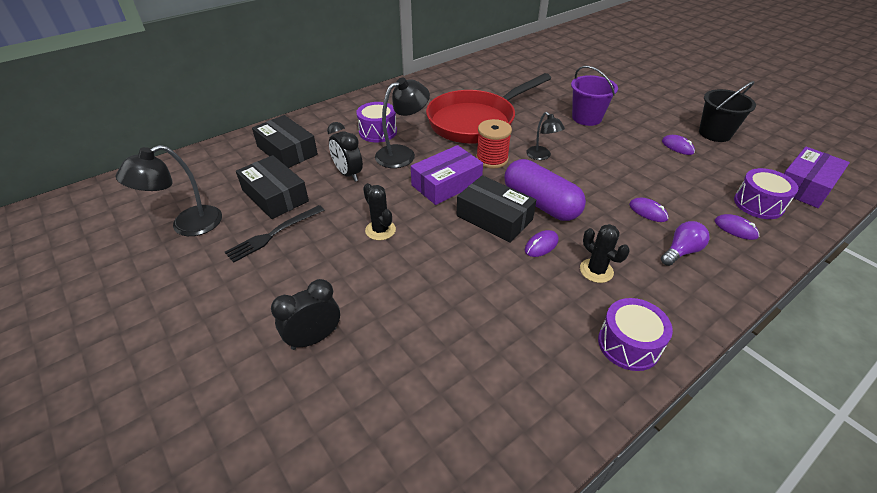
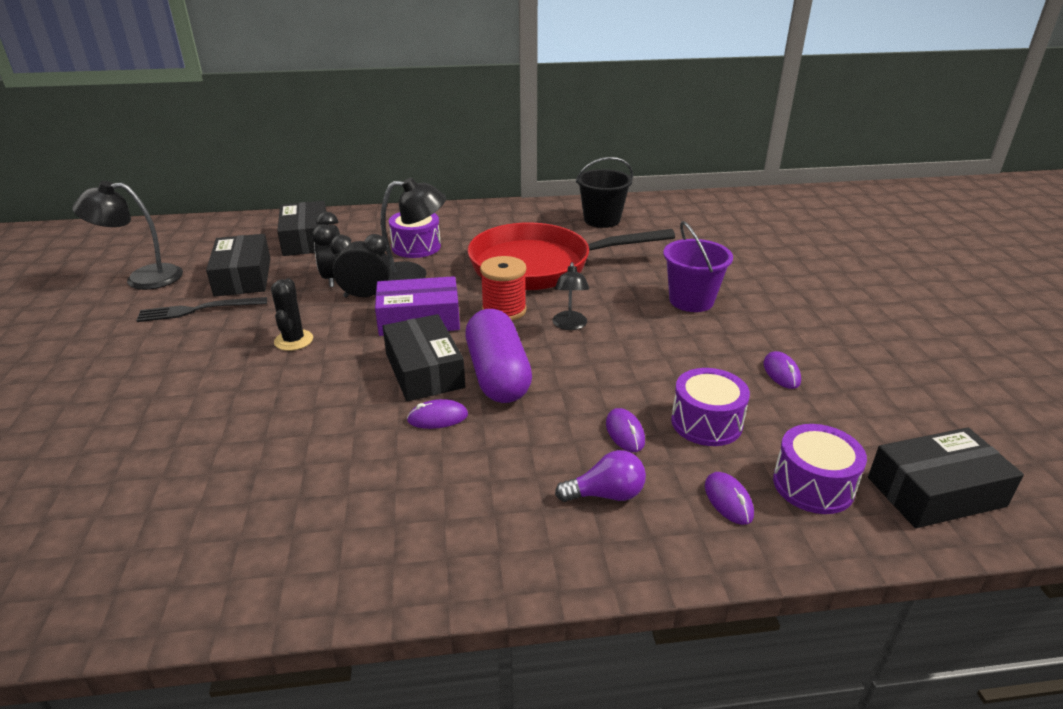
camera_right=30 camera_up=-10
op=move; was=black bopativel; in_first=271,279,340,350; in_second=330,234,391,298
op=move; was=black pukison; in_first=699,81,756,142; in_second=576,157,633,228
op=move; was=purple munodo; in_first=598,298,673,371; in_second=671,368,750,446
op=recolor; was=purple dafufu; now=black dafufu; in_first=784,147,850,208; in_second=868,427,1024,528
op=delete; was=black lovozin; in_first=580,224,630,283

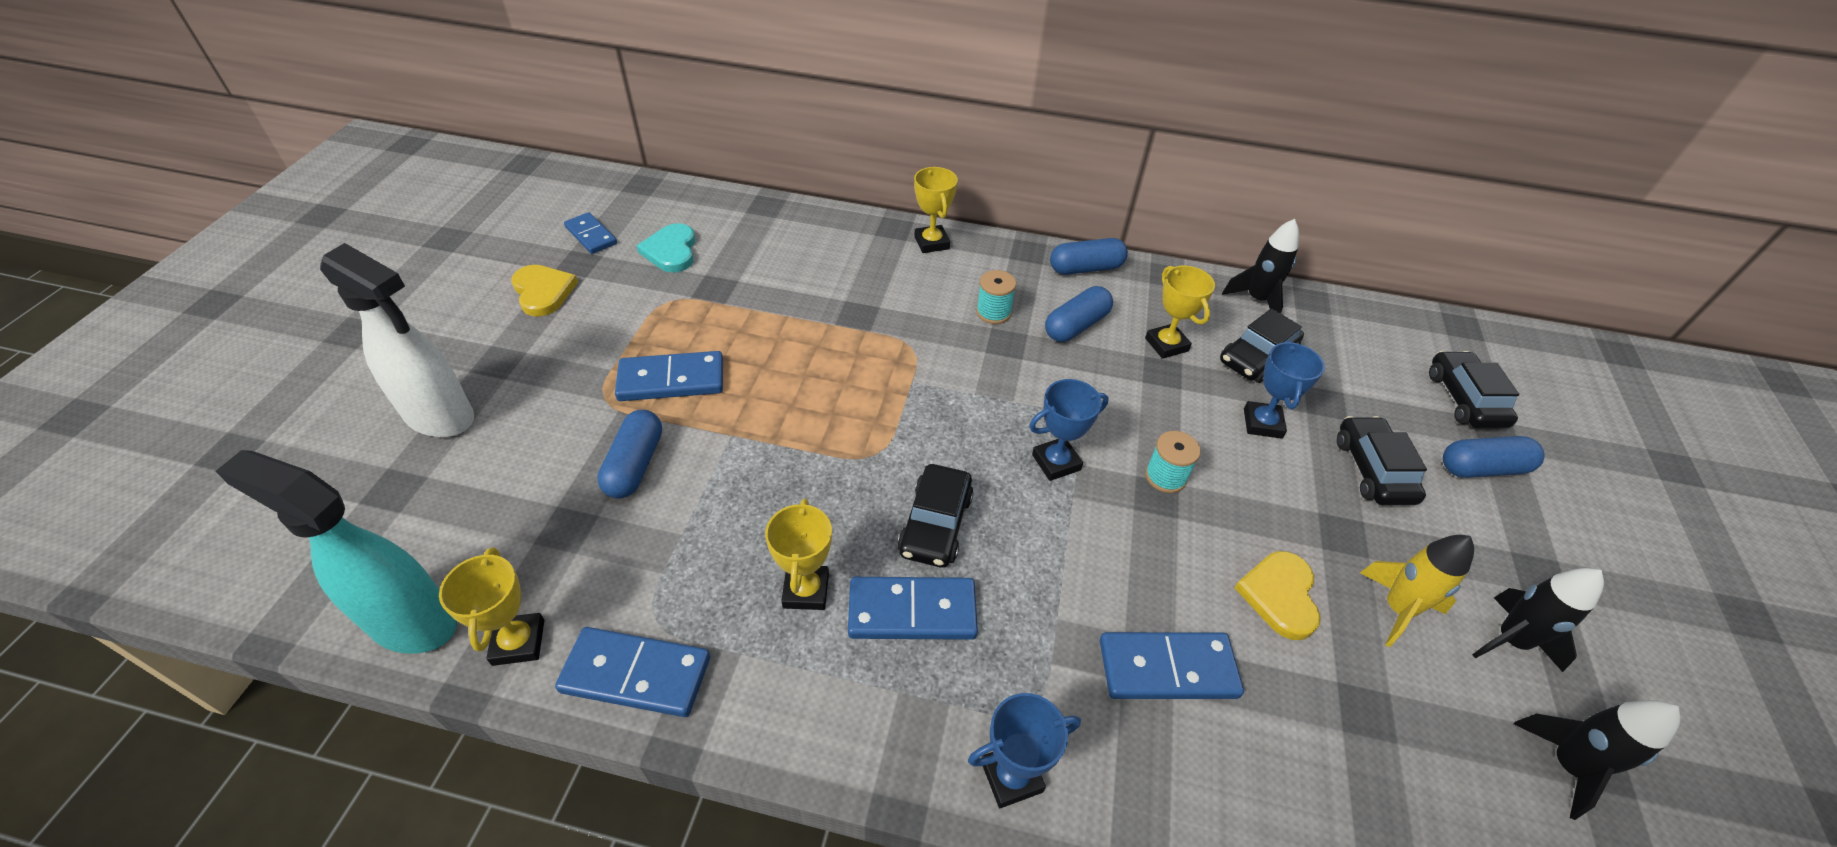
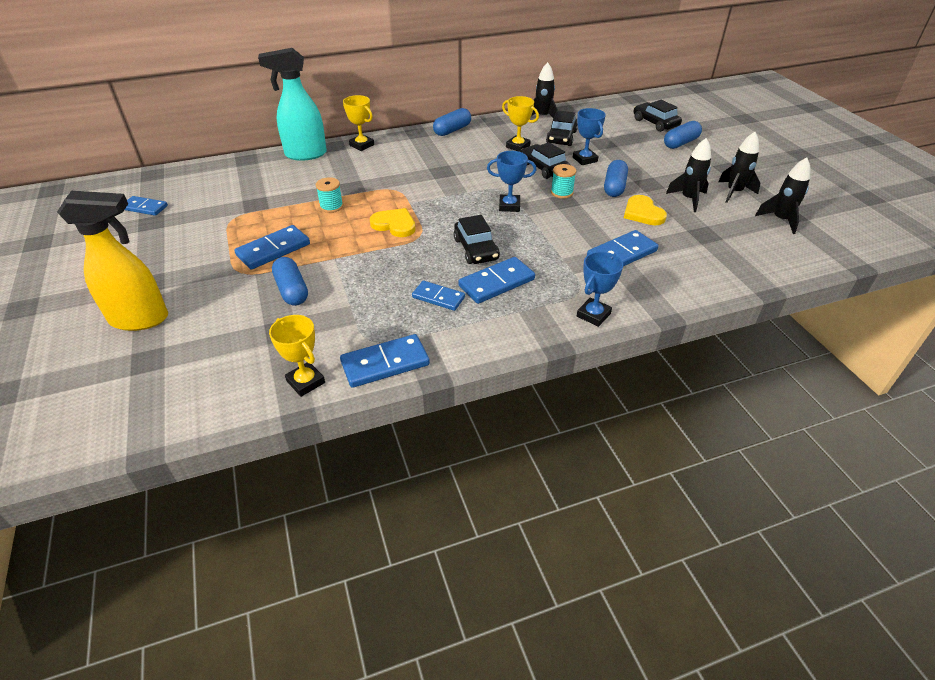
camera_right=-30 camera_up=-5
op=recolor; was=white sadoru; now=yellow sadoru; in_first=320,243,474,437; in_second=57,191,168,331
op=move; was=turquoise sadoru; in_first=215,450,457,654; in_second=258,48,327,161
op=move; was=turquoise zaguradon; in_first=976,270,1016,324; in_second=316,177,343,213
op=move; was=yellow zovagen; in_first=511,265,578,316; in_second=370,208,416,237
op=replace; was=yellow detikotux; now=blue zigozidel; in_first=765,498,832,610; in_second=412,281,465,311
op=rotate; was=blue detikotux; in_first=1029,379,1109,481; in_second=487,151,536,212; clockwise=60
op=move; was=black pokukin; in_first=1337,416,1427,505; in_second=521,142,570,179
op=move; was=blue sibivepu; in_first=1045,286,1113,342; in_second=604,160,628,197
op=recolor; was=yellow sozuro; now=black sozuro; in_first=1360,535,1474,648; in_second=666,138,711,212
op=delete; was=turquoise zovagen; in_first=636,223,696,272

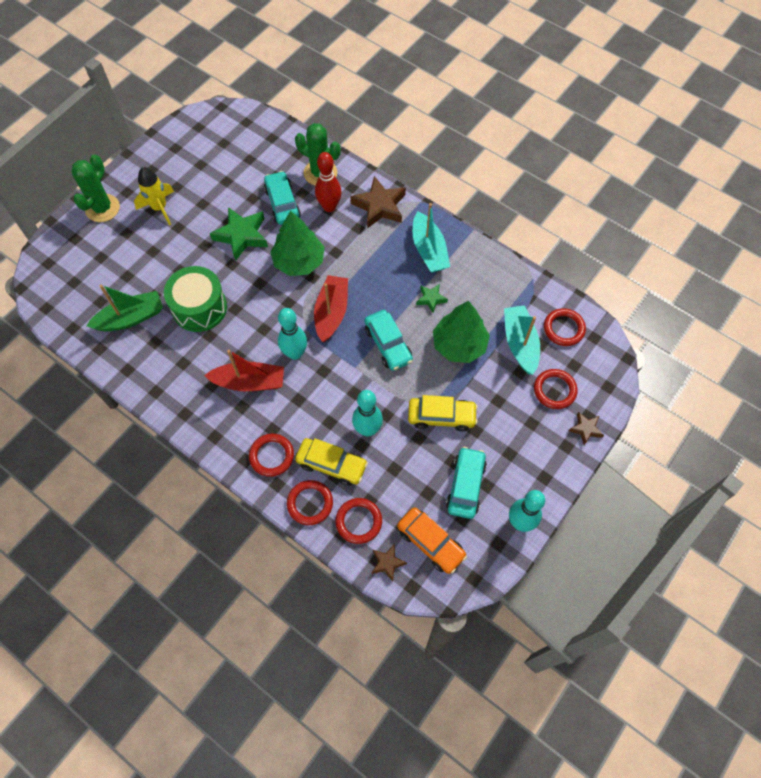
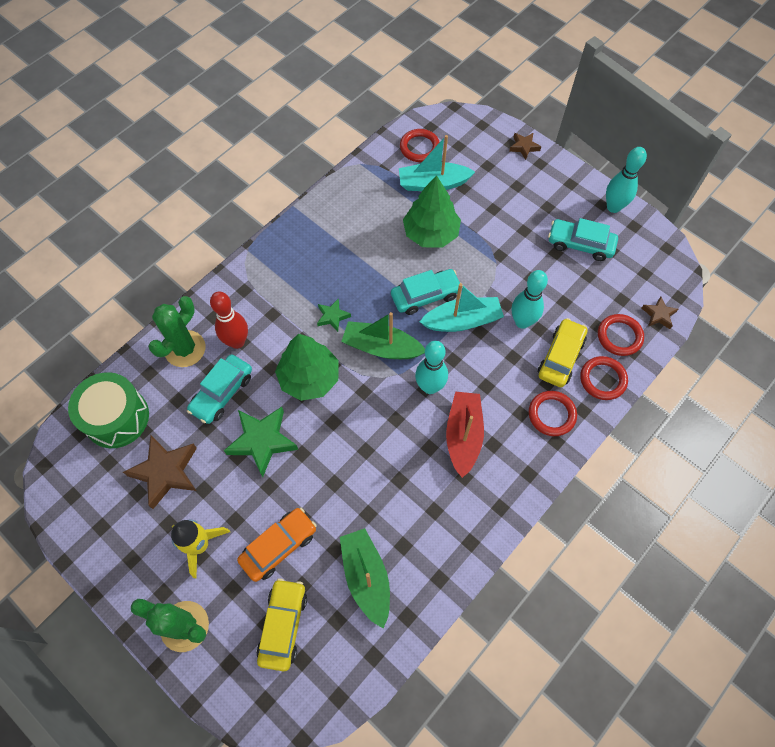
camera_right=-85 camera_up=0
op=move; was=green munodo; in_first=164,266,227,332; in_second=68,372,149,448
op=move; was=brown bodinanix; in_first=350,176,406,229; in_second=123,436,197,509
op=rotate; was=turquoise pokukin; in_first=264,171,301,225; in_second=187,354,252,424; clockwise=-45
op=move; was=orange pokukin; in_first=397,507,467,574; in_second=237,508,317,582
op=move; was=yellow pokukin; in_first=408,395,478,432; in_second=256,578,307,671
op=move; was=green bodinanix; in_first=416,284,448,313; in_second=317,298,351,332
op=recolor; was=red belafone; now=green belafone; in_first=314,275,348,342; in_second=341,312,425,359
op=move; was=turquoise belafone; in_first=413,203,450,273; in_second=420,283,504,332
op=delete; was=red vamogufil; in_first=534,369,577,409

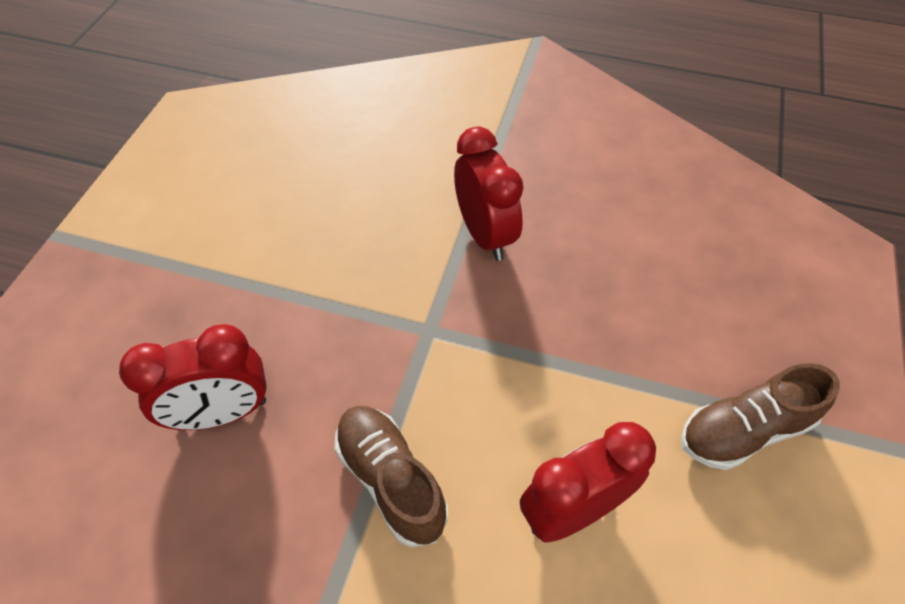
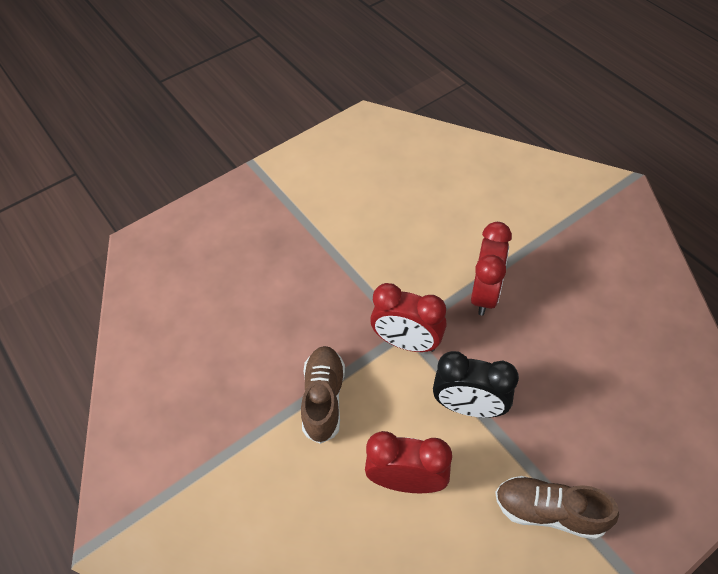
camera_right=40 camera_up=0
op=move; was=red bopativel; in_first=119,324,267,430; in_second=370,283,447,352
op=insert; now=black bopativel; in_second=433,351,519,418

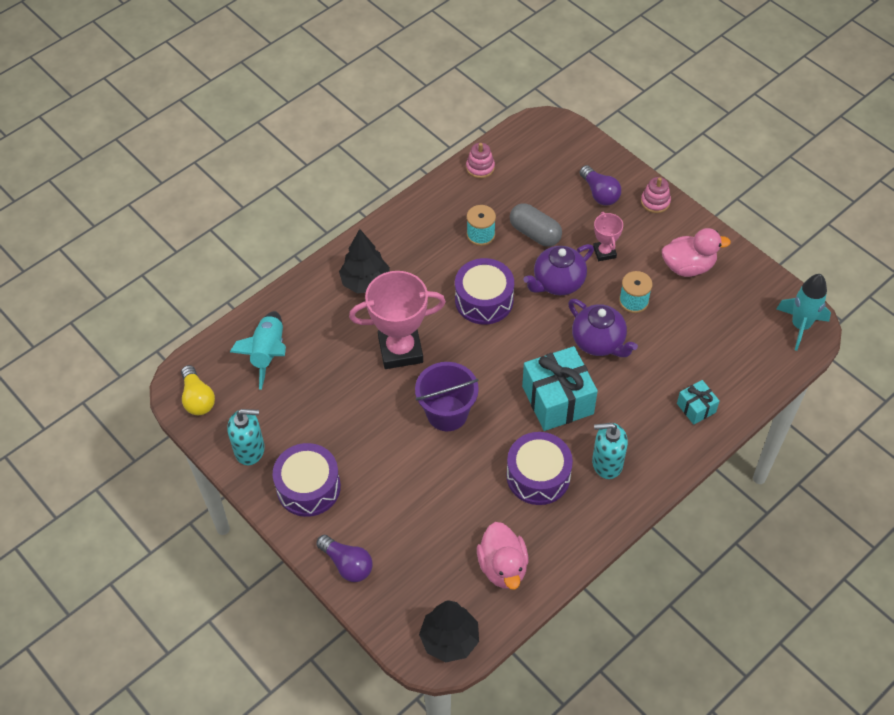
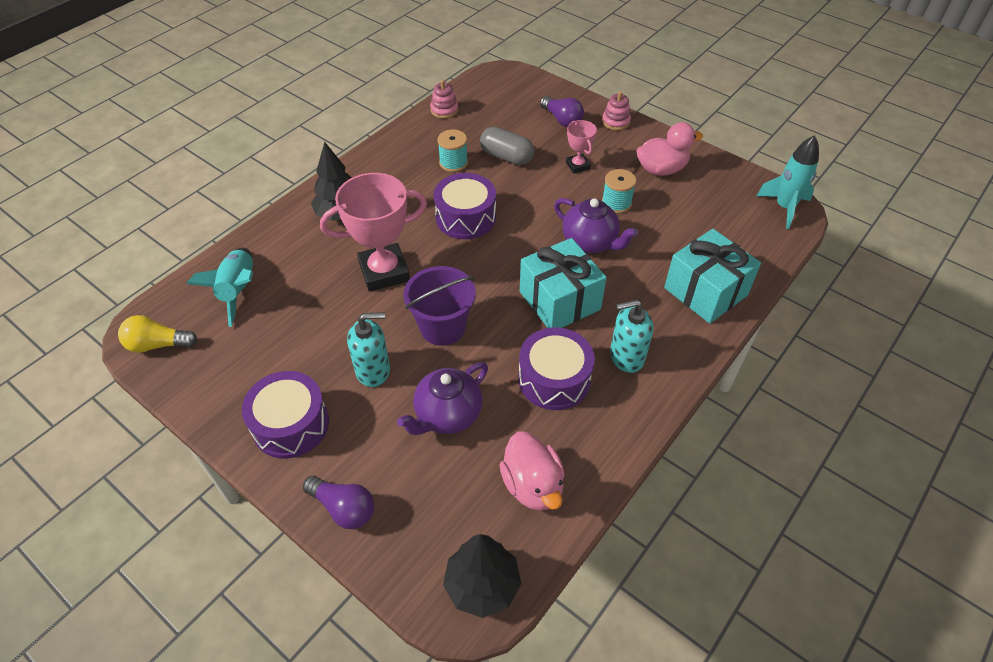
camera_right=-10 camera_up=-5
op=rotate; was=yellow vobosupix; in_first=181,365,215,415; in_second=118,315,197,353; clockwise=120
op=move; was=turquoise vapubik; in_first=227,409,265,465; in_second=347,312,390,387
op=move; was=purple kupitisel; in_first=523,244,594,295; in_second=397,362,488,435
op=resize; was=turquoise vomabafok; in_first=677,380,719,425; in_second=664,229,761,324; ratio=1.96

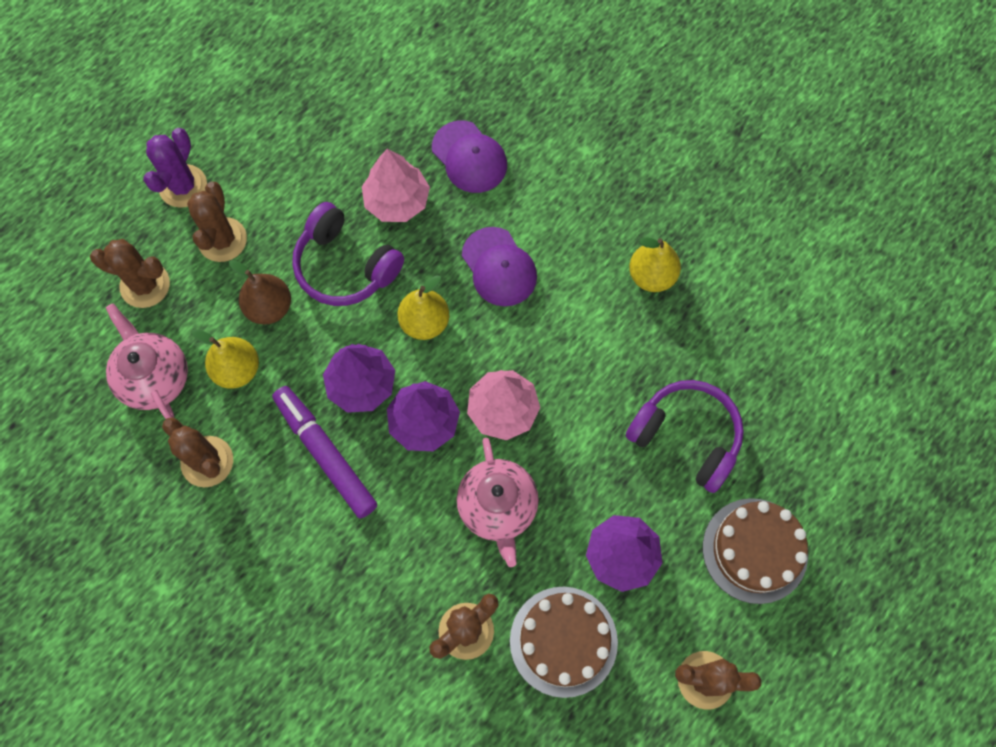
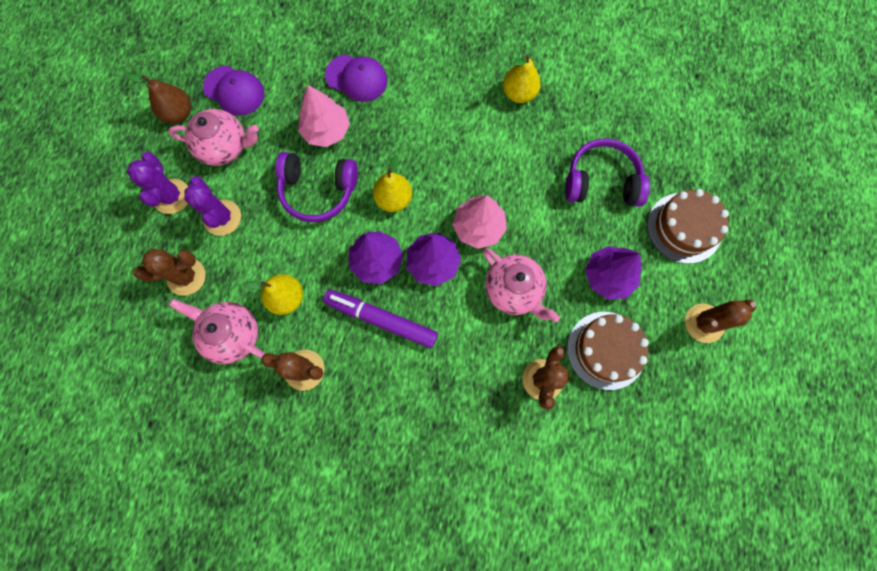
camera_right=-30 camera_up=5
op=move; was=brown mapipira; in_first=229,260,291,325; in_second=126,74,191,124
op=insert; now=pink kupitisel; in_second=168,109,259,166
op=recolor; was=brown lovozin; now=purple lovozin; in_first=187,182,247,262; in_second=184,176,241,236
op=move; was=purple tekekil; in_first=462,227,537,306; in_second=203,66,264,116

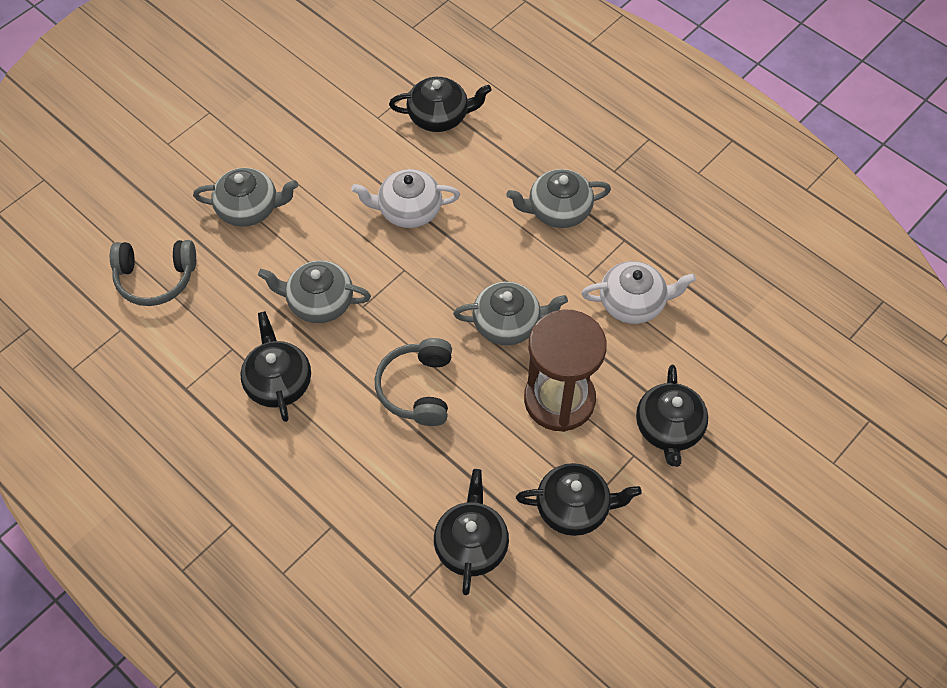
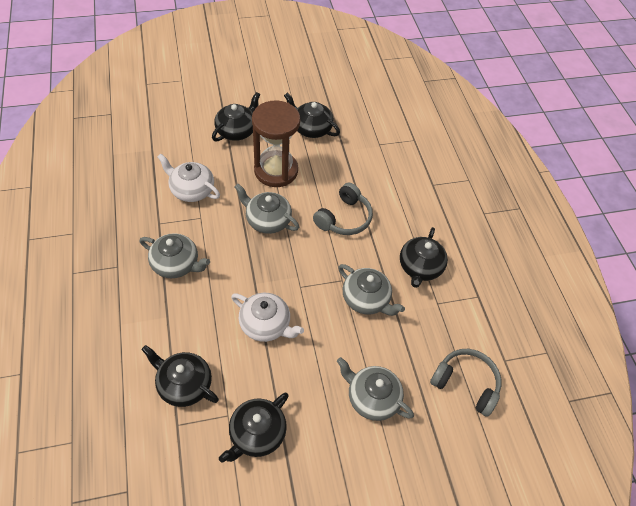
camera_right=-150 camera_up=-5
op=move; was=black kupitisel; in_first=434,469,509,595; in_second=219,393,289,463

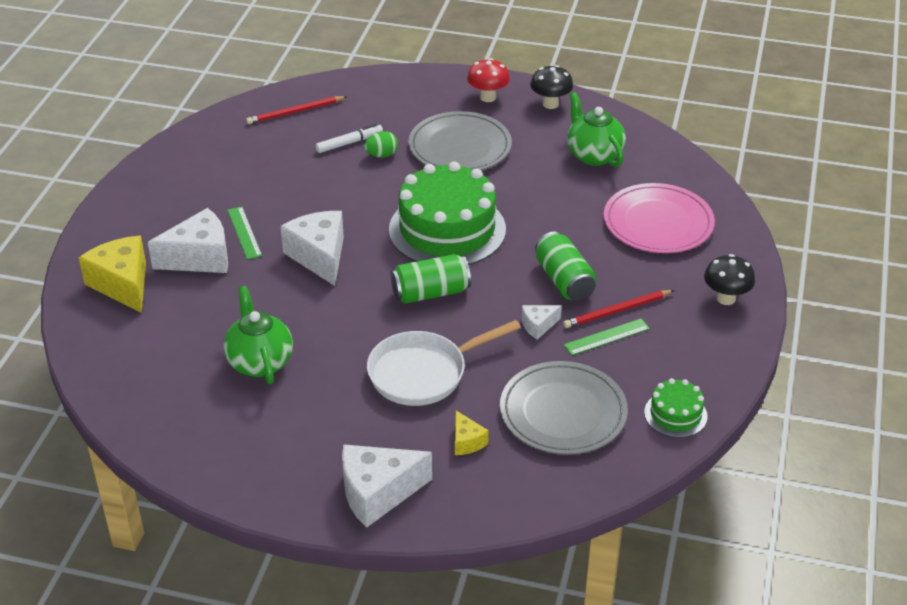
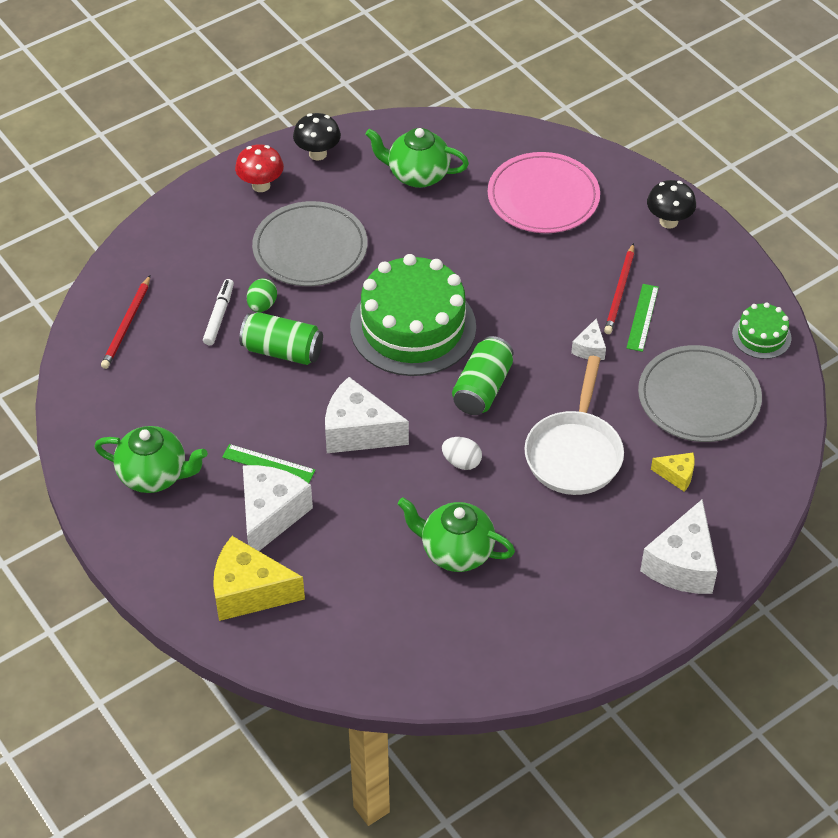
camera_right=-50 camera_up=10
op=insert; now=green kupitisel; in_second=94,426,208,493
op=move; was=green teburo; in_first=535,232,597,301; in_second=239,312,323,365
op=insert; now=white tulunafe; in_second=442,437,482,470

